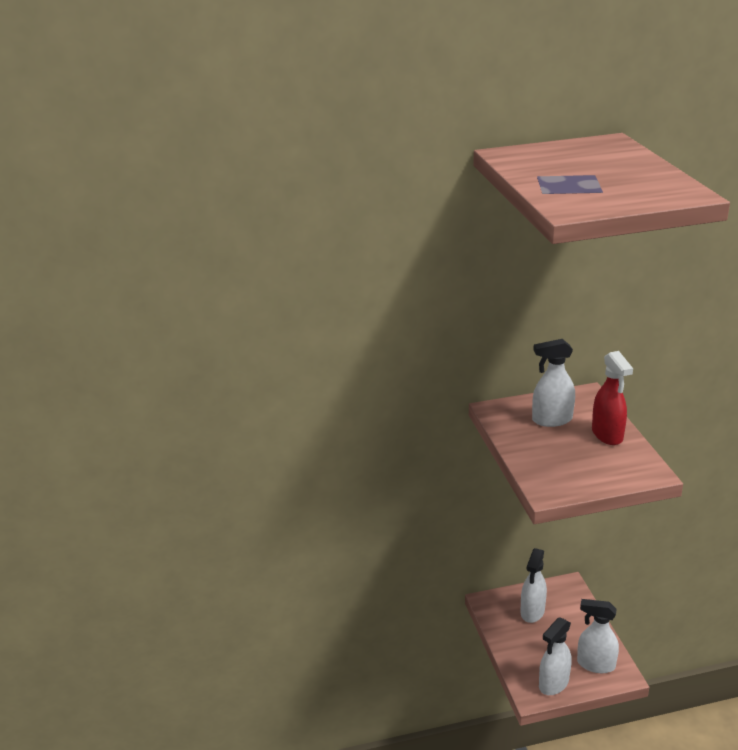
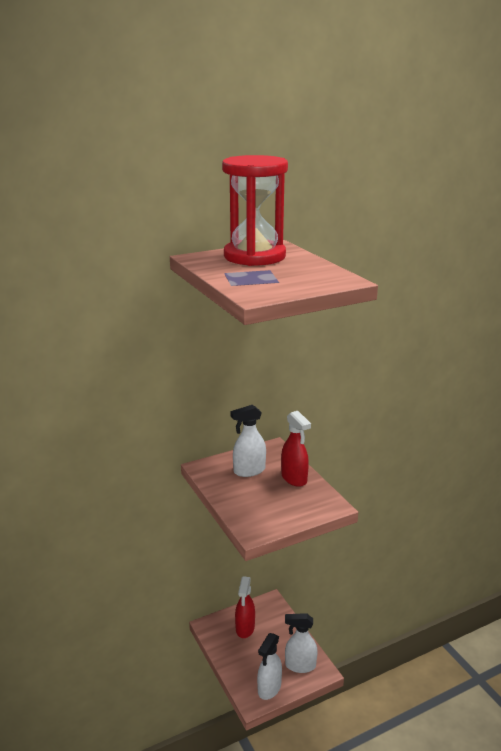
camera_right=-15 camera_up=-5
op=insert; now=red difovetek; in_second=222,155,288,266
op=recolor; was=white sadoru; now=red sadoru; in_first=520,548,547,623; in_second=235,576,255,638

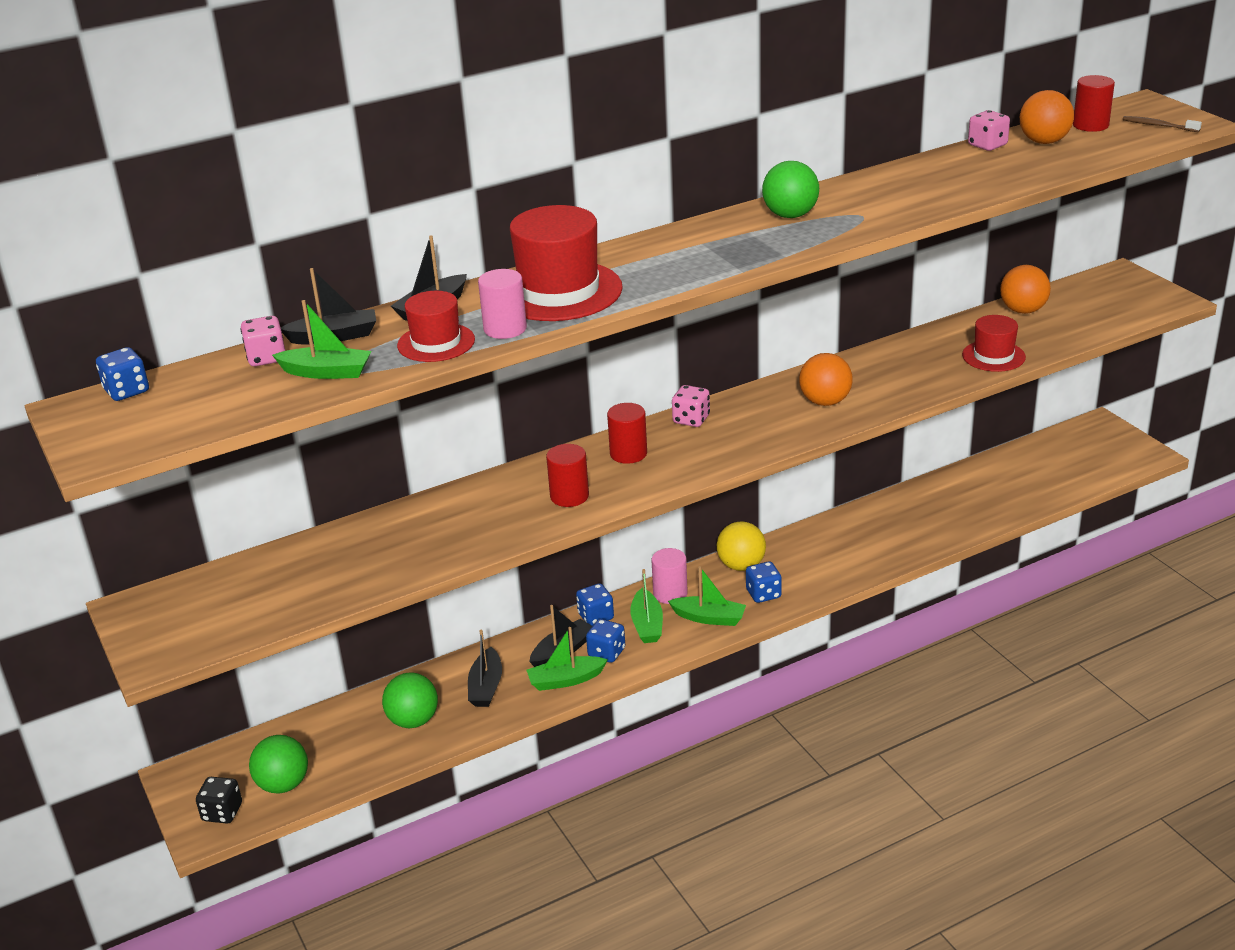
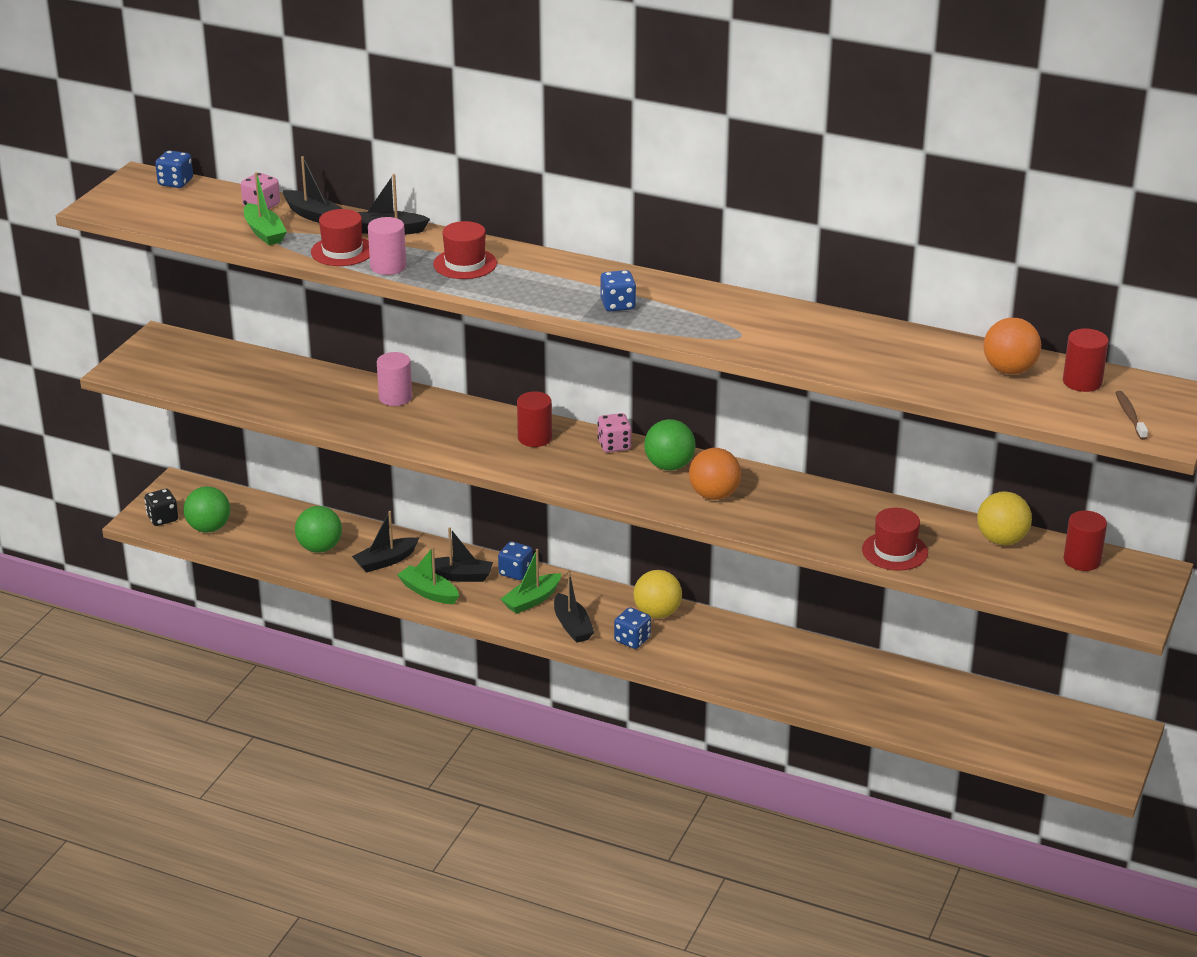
camera_right=50 camera_up=0
op=move; was=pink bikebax; in_first=651,548,688,604; in_second=377,352,412,406
op=resize; was=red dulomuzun; in_first=510,205,623,321; in_second=433,221,497,279; ratio=0.58
op=recolor; was=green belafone; now=black belafone; in_first=668,566,746,626; in_second=554,573,594,643
op=move; was=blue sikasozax; in_first=586,619,625,663; in_second=600,270,636,311
op=move; was=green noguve; in_first=762,161,819,218; in_second=644,419,696,471
op=recolor; was=orange noguve; now=yellow noguve; in_first=1000,265,1051,314; in_second=977,491,1032,545
op=move; was=red bikebax; in_first=546,444,589,507; in_second=1064,511,1107,571
op=delete; was=pink sikasozax; in_first=968,110,1010,151

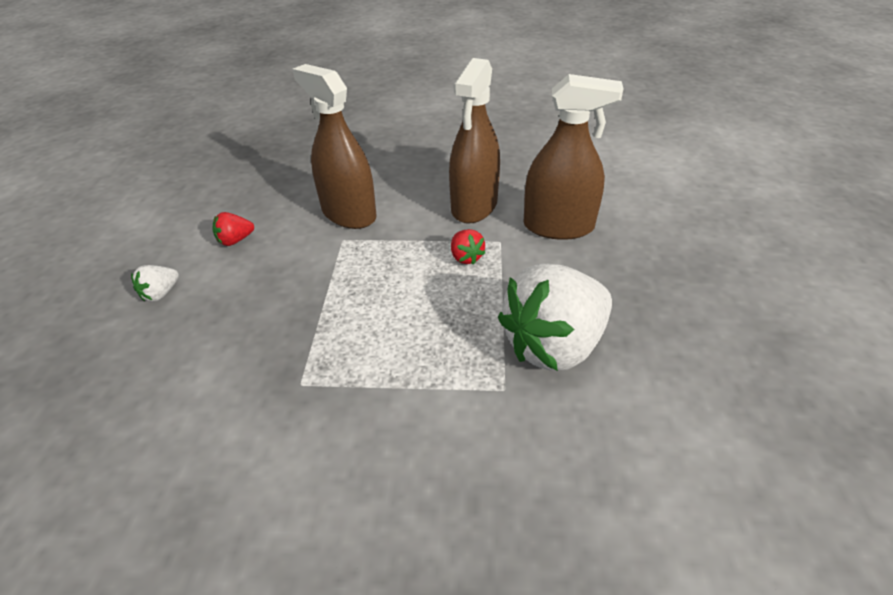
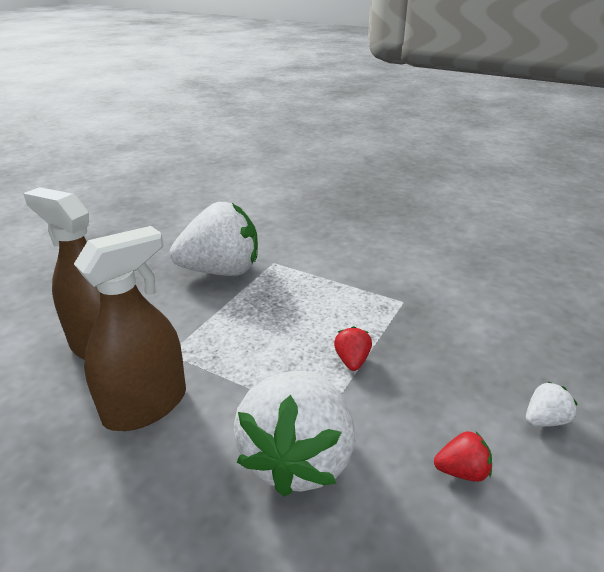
camera_right=-155 camera_up=-10
op=replace; was=brown sadoru; now=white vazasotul; in_first=292,64,376,229; in_second=234,371,355,497
op=move; was=red vazasotul; in_first=451,229,485,265; in_second=334,326,372,371

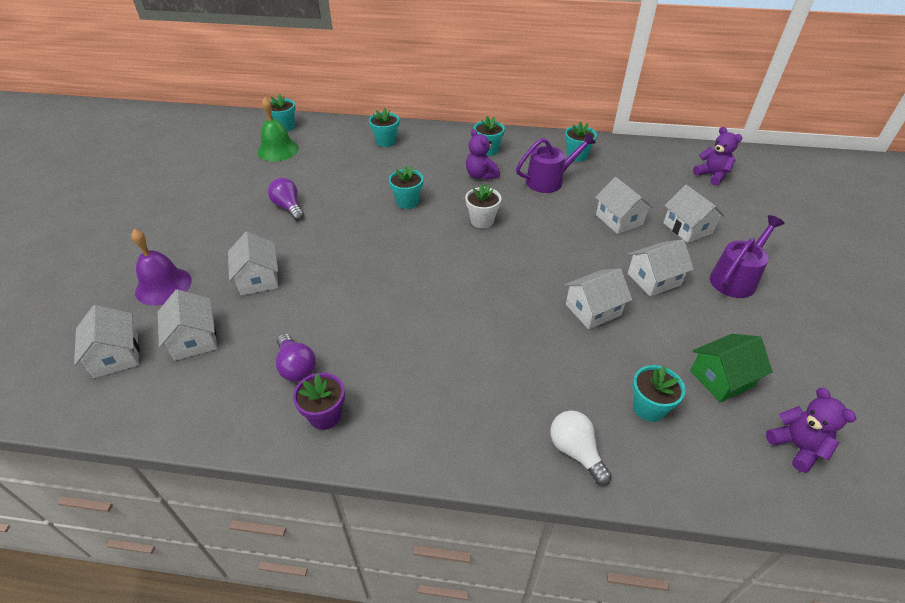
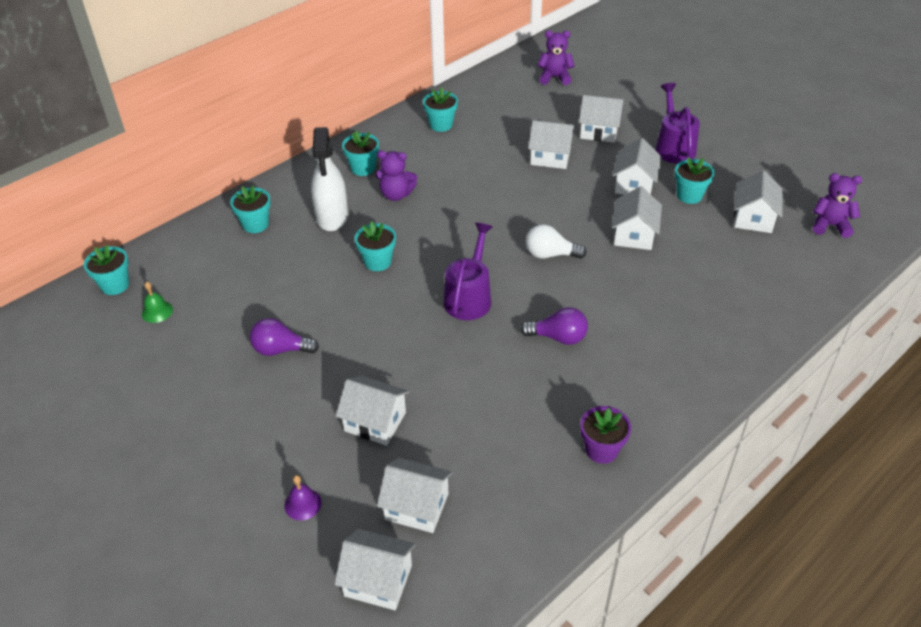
camera_right=-50 camera_up=0
op=resize; was=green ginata; in_first=257,98,299,161; in_second=142,282,173,323; ratio=0.53
op=resize; was=purple ginata; in_first=131,229,192,306; in_second=284,475,322,520; ratio=0.53
op=insert; now=white sadoru; in_second=311,127,348,231
op=move; was=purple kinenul; in_first=516,133,596,193; in_second=444,223,493,320
op=move; was=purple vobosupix; in_first=276,333,316,382; in_second=520,307,588,345
op=move; was=white vobosupix; in_first=551,410,612,485; in_second=526,224,587,259
op=move; was=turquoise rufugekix; in_first=632,365,685,422; in_second=675,157,715,204
op=recolor; was=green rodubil; now=white rodubil; in_first=690,334,773,402; in_second=734,170,783,233
op=delete; was=white rufugekix; in_first=465,184,501,228

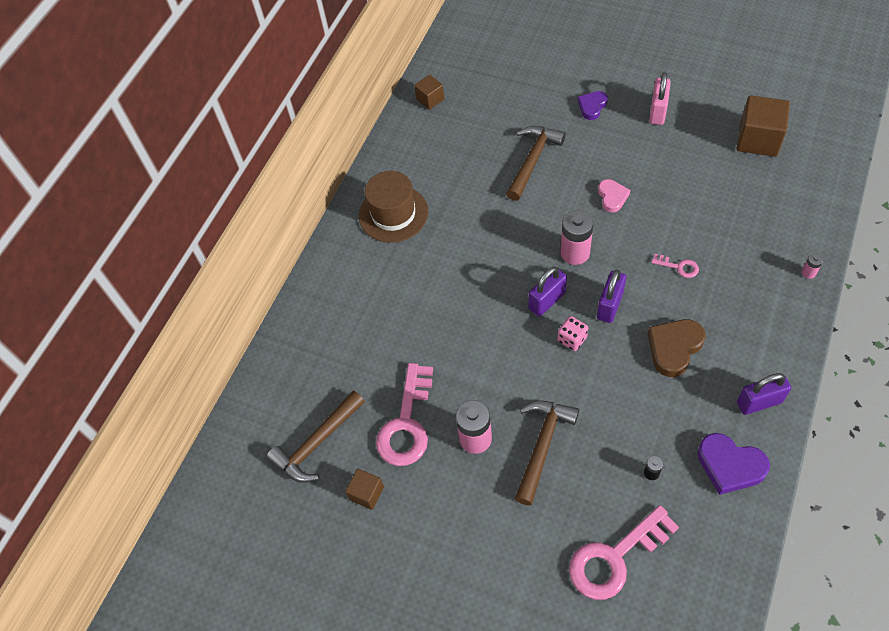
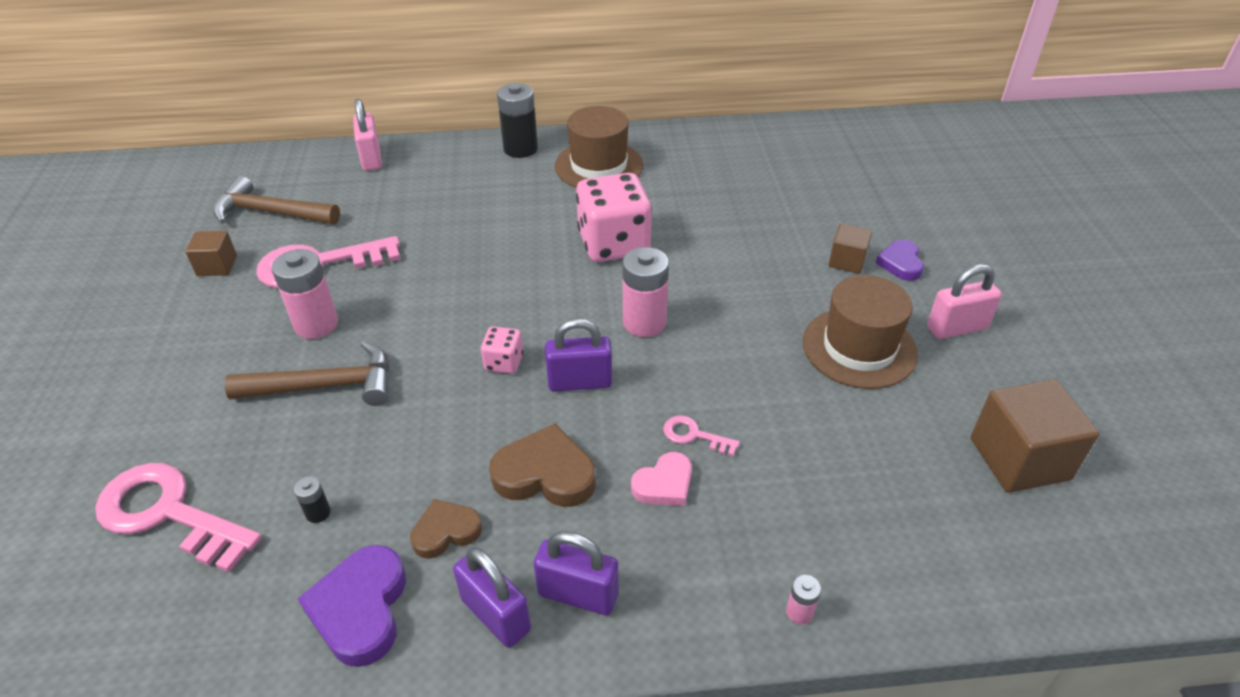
camera_right=55 camera_up=-15
op=insert; now=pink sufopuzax; in_second=353,98,382,171
op=insert; now=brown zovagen; in_second=410,499,482,559
op=insert; now=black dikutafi; in_second=497,83,538,158
op=move; was=purple sufopuzax; in_first=529,267,567,316; in_second=534,531,619,615
op=insert; now=pink sikasozax; in_second=576,173,652,262
op=move; was=pink zovagen; in_first=598,179,630,212; in_second=631,452,692,506
op=rotate; was=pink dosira; in_first=651,254,699,278; in_second=663,416,740,456; clockwise=120
op=insert; now=brown dulomuzun; in_second=803,275,918,389
op=move; was=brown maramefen; in_first=414,74,444,110; in_second=829,224,872,274
op=rotate; was=purple zovagen; in_first=578,91,608,120; in_second=876,239,924,281; clockwise=-90
op=delete; was=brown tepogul; in_first=506,126,566,201

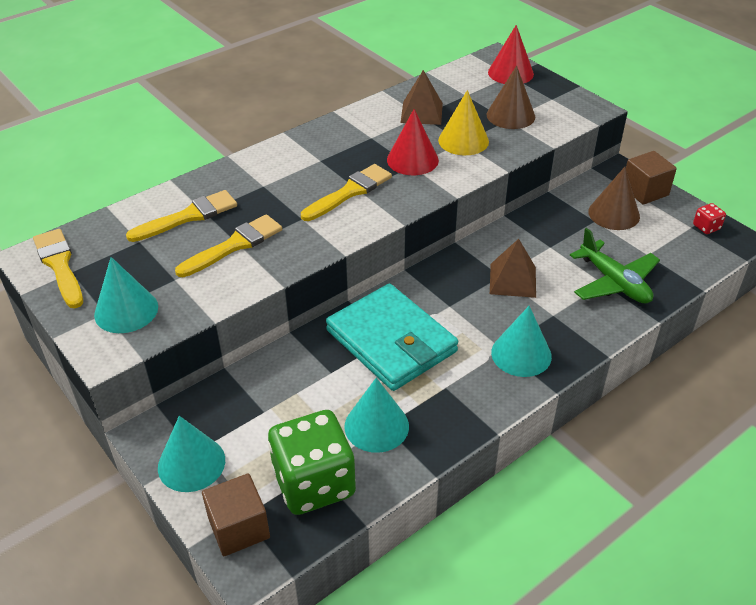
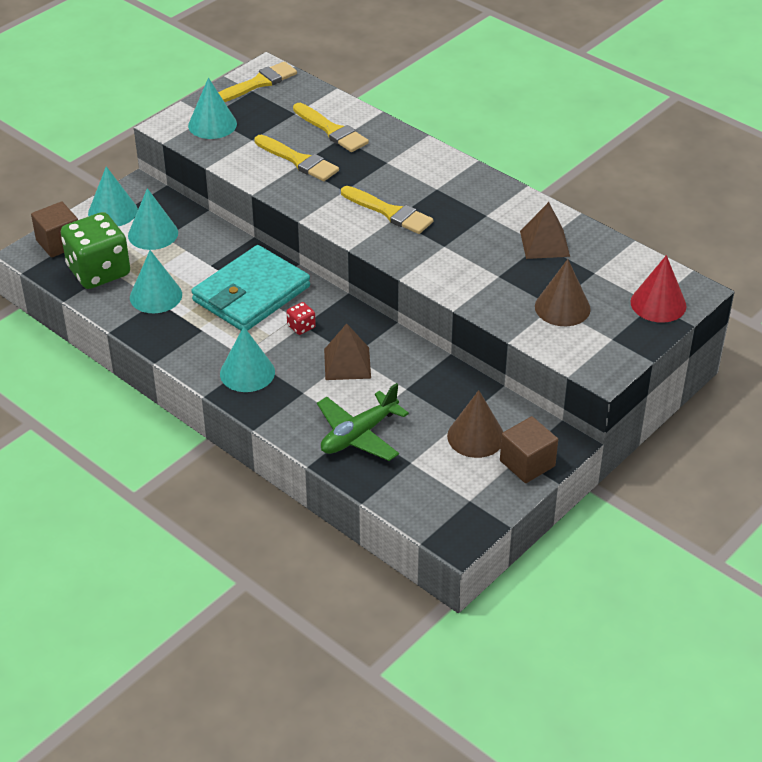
camera_right=80 camera_up=0
op=insert; now=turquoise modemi; in_second=128,188,178,250
op=move; was=red sikasozax; in_first=693,203,726,234; in_second=287,302,316,335
op=delete; was=red modemi; in_first=387,109,439,175
op=delete; was=yellow modemi; in_first=438,90,489,155

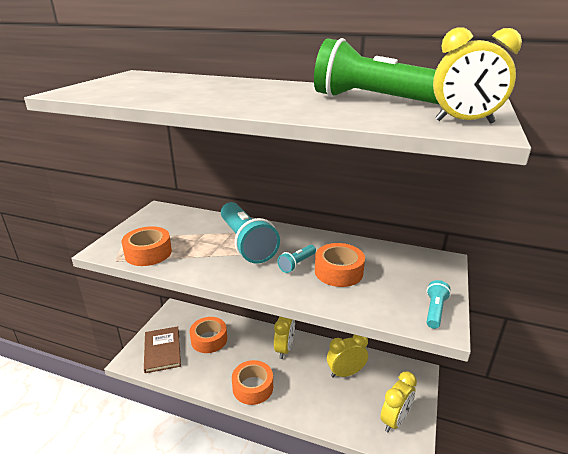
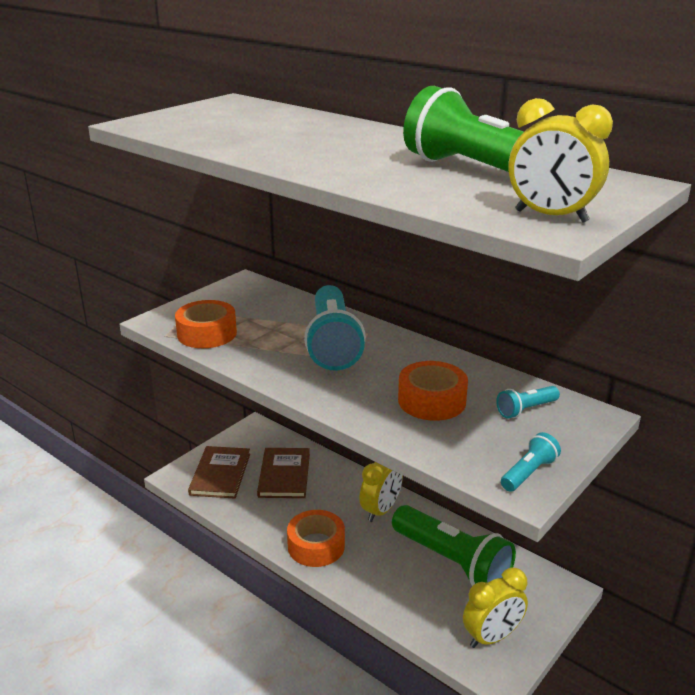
camera_right=20 camera_up=0
op=replace; was=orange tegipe; now=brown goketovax; in_first=190,317,227,353; in_second=257,448,310,498
op=replace; was=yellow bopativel; now=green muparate; in_first=327,335,368,377; in_second=392,505,516,586
op=move; was=turquoise muparate; in_first=277,245,316,273; in_second=496,386,560,418

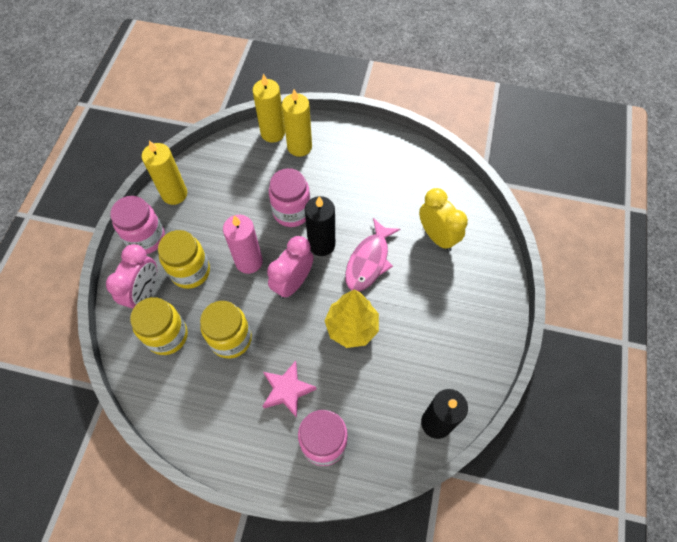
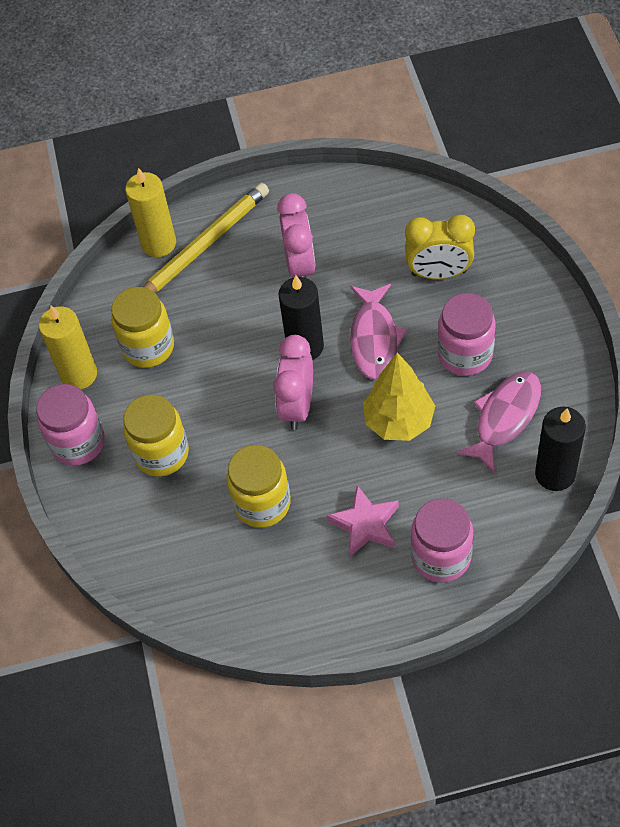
camera_right=-20 camera_up=-5
op=move; was=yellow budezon; in_first=130,297,188,355; in_second=111,287,174,368
op=replace; was=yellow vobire; now=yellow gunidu; in_first=282,89,312,157; in_second=144,183,269,293
op=move; was=pink bopativel; in_first=106,244,157,308; in_second=277,193,316,278
op=rotate; was=yellow bopativel; in_first=419,188,468,251; in_second=405,215,475,279; clockwise=150
op=move; was=pink budezon; in_first=269,168,310,227; in_second=437,293,496,376
op=insert; now=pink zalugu; in_second=456,371,541,473
op=delete; was=pink vobire; in_first=223,215,263,274

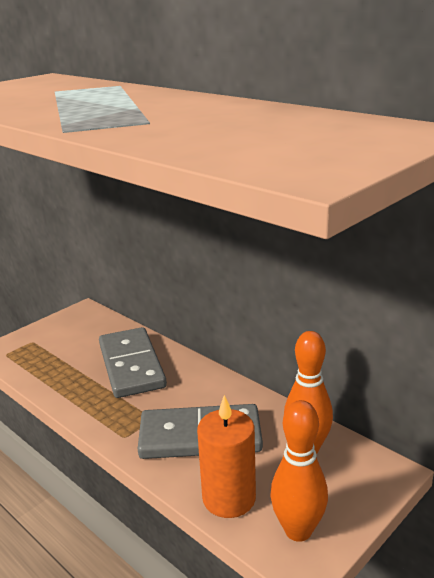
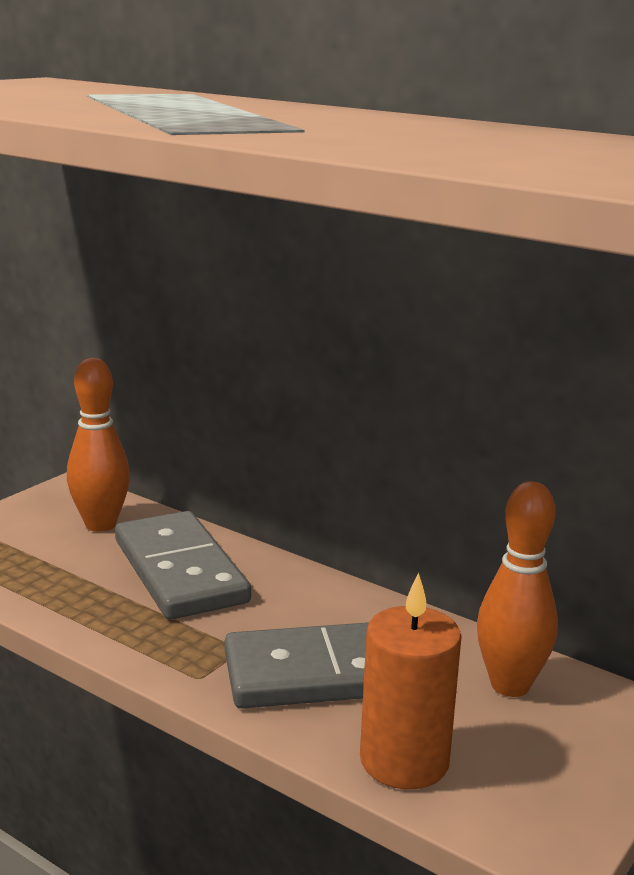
camera_right=-10 camera_up=-5
op=move; was=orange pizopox; in_first=270,400,328,542; in_second=67,358,130,532

